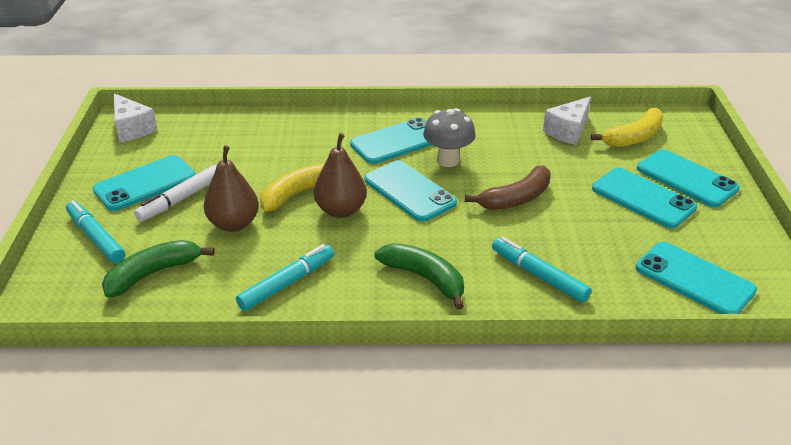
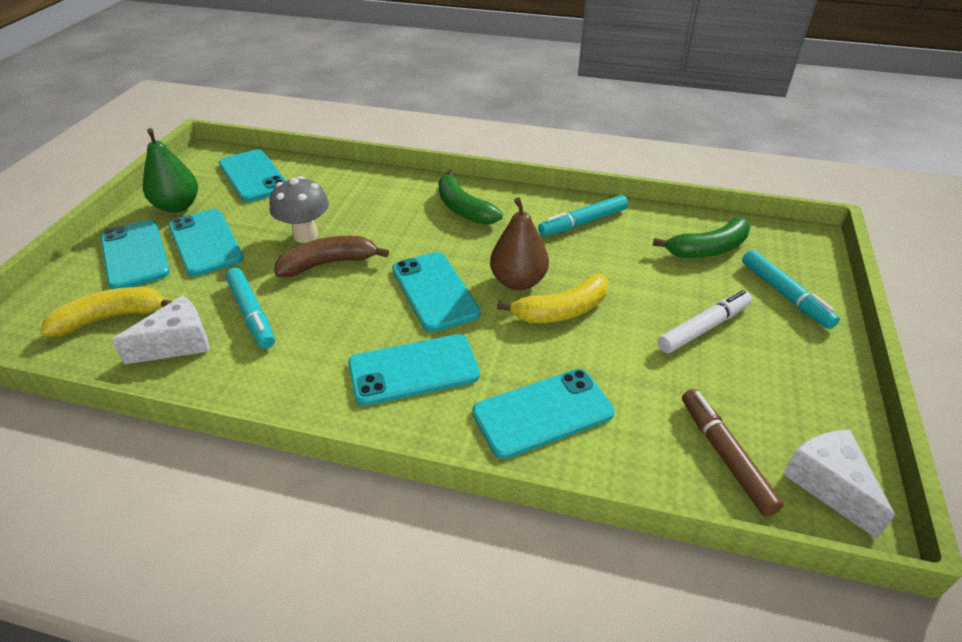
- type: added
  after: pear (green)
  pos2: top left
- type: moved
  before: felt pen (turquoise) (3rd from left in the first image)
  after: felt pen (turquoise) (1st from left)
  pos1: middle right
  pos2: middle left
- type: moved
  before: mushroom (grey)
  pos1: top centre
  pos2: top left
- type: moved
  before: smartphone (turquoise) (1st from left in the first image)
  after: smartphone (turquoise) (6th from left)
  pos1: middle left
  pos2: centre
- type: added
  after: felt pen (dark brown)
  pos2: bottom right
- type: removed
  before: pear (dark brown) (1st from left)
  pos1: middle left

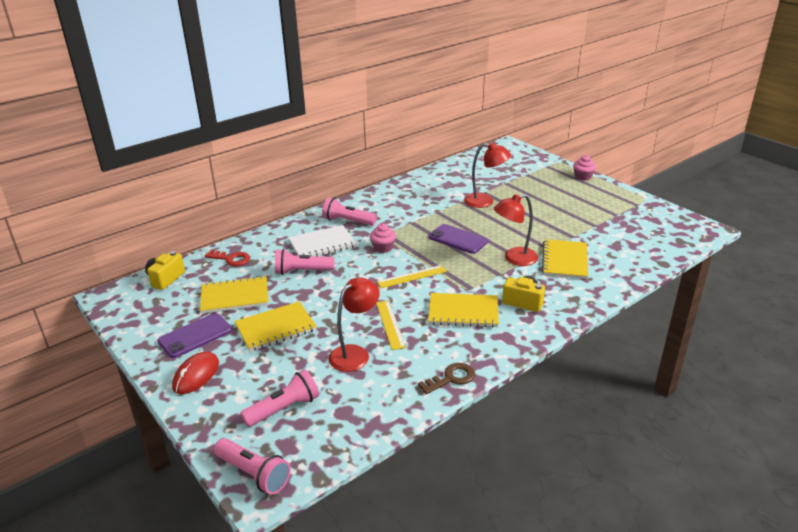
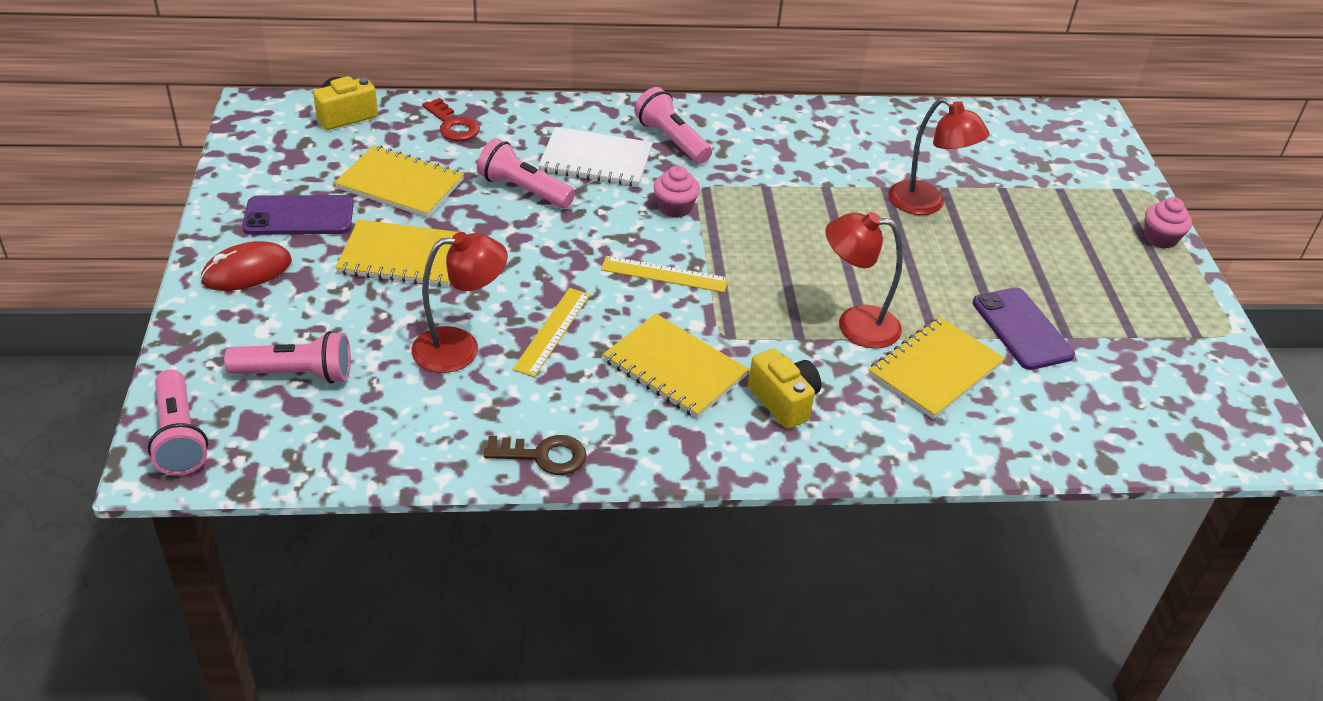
- type: moved
  before: smartphone (purple) (2nd from left)
  pos1: centre
  pos2: middle right

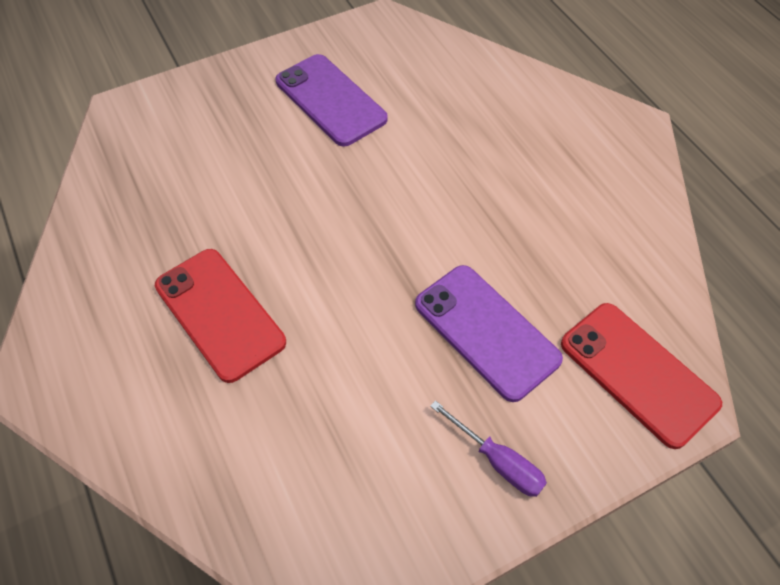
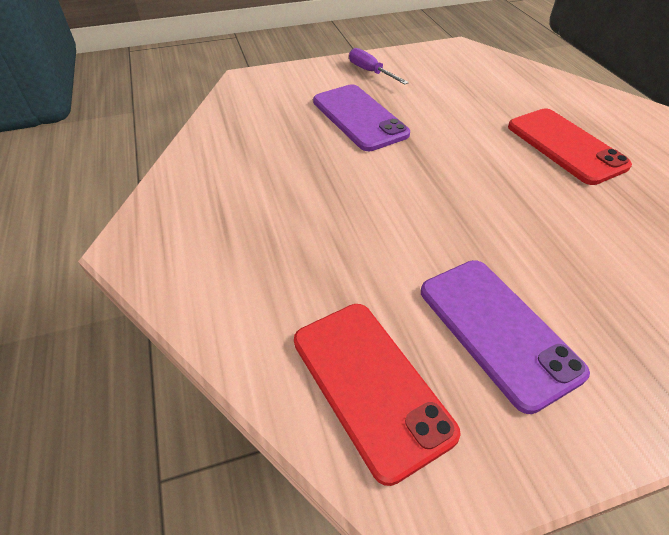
- type: moved
  before: smartphone (scarlet) (2nd from left in the first image)
  after: smartphone (scarlet) (1st from left)
  pos1: middle right
  pos2: bottom centre

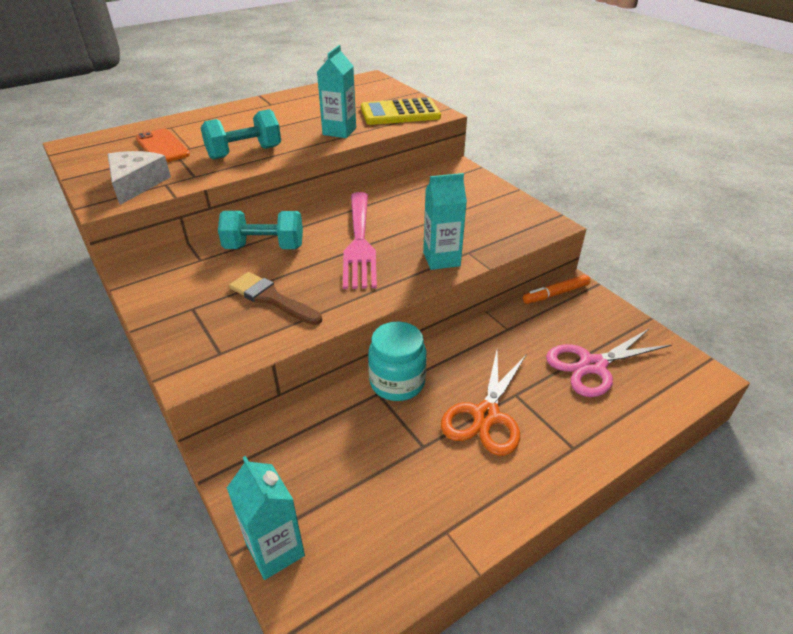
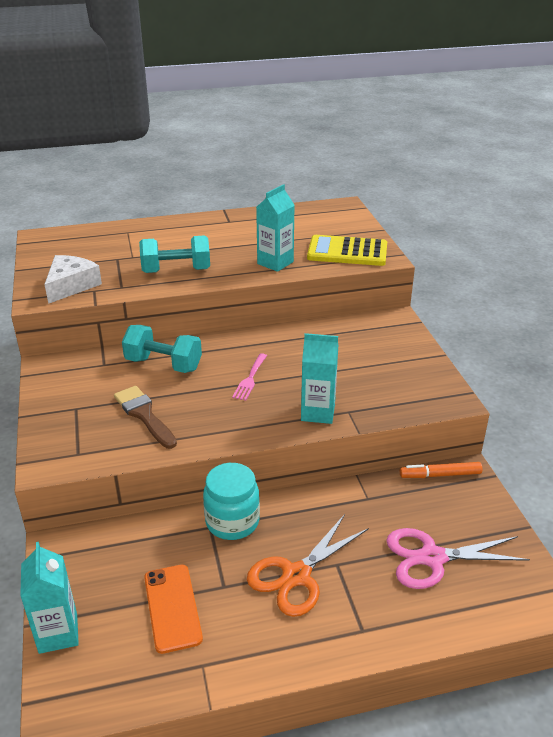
- type: moved
  before: smartphone (bright orange)
  pos1: top left
  pos2: bottom left
- type: resized
  before: table fork (rose-pink)
  pos1: centre
  pos2: centre
  scale: 0.47

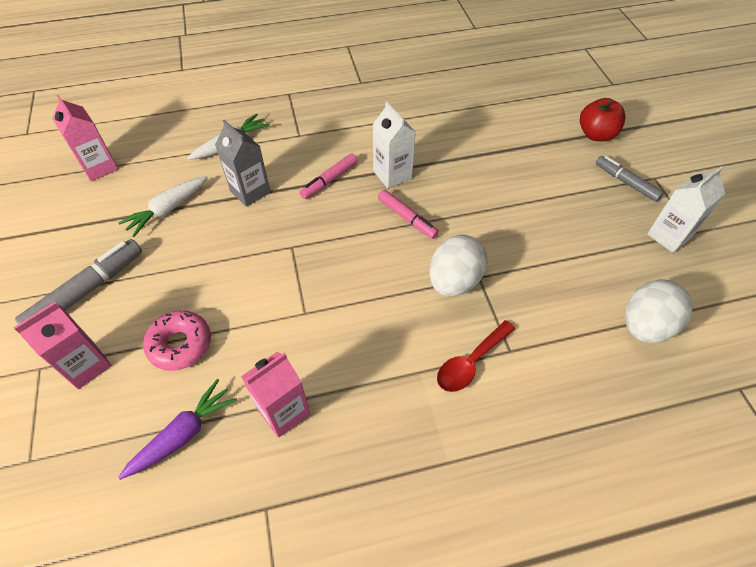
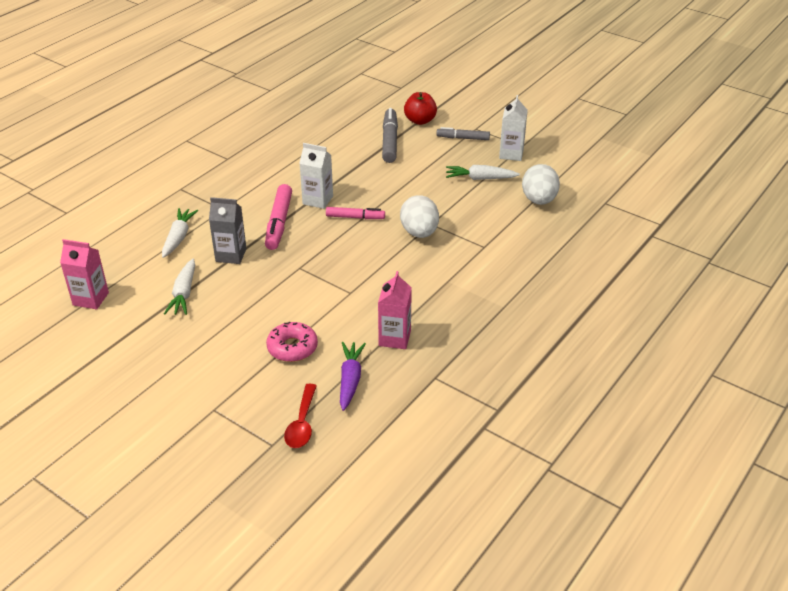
- type: resized
  before: felt pen (rose-pink) (1st from left)
  pos1: top centre
  pos2: centre
  scale: 1.57
- type: moved
  before: spoon (scarlet)
  pos1: centre
  pos2: bottom centre
- type: moved
  before: felt pen (grey) (1st from left)
  pos1: middle left
  pos2: top centre
- type: added
  after: toy carrot (white) (3rd from left)
  pos2: top centre
- type: removed
  before: juice carton (rose-pink) (1st from left)
  pos1: middle left

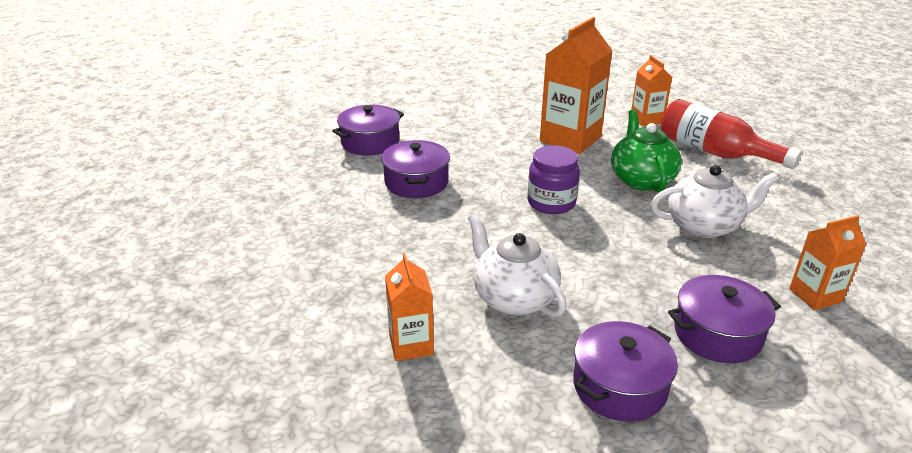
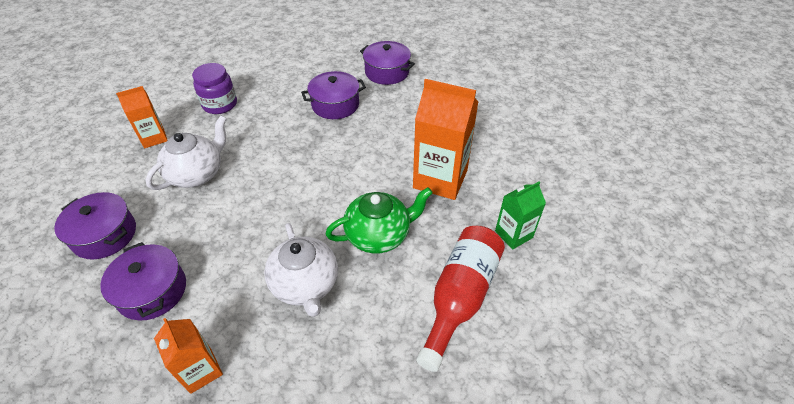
- type: moved
  before: preserve jar (purple)
  pos1: centre
  pos2: top left
- type: recoloured
  before: juice carton (bright orange) (3rd from left)
  after: juice carton (green)
  pos1: top right
  pos2: centre

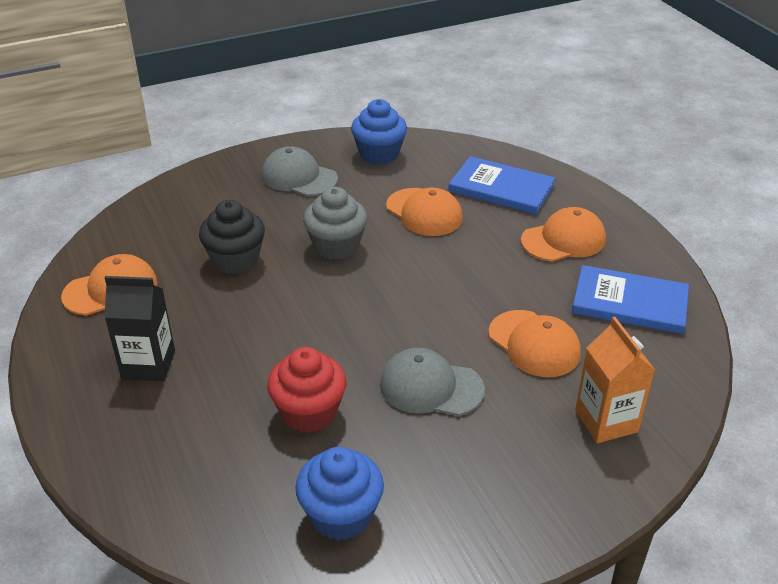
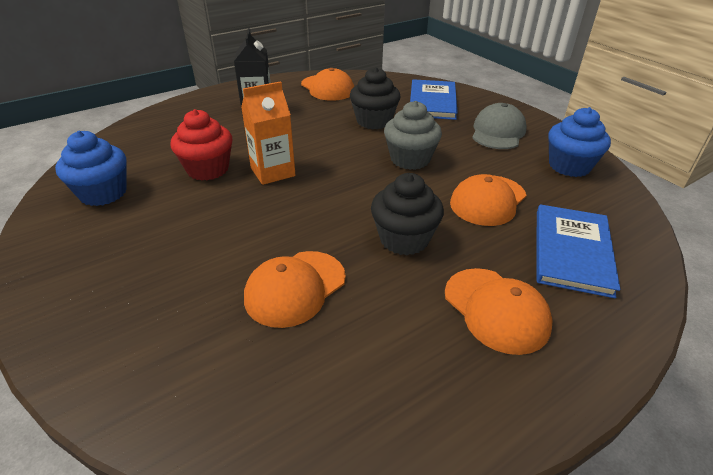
- type: moved
  before: juice carton (bright orange)
  pos1: middle right
  pos2: top centre
- type: added
  after: fairy cake (black) (2nd from left)
  pos2: centre
- type: moved
  before: book (blue) (2nd from left in the first image)
  after: book (blue) (1st from left)
  pos1: middle right
  pos2: top centre
- type: removed
  before: cap (grey) (2nd from left)
  pos1: centre

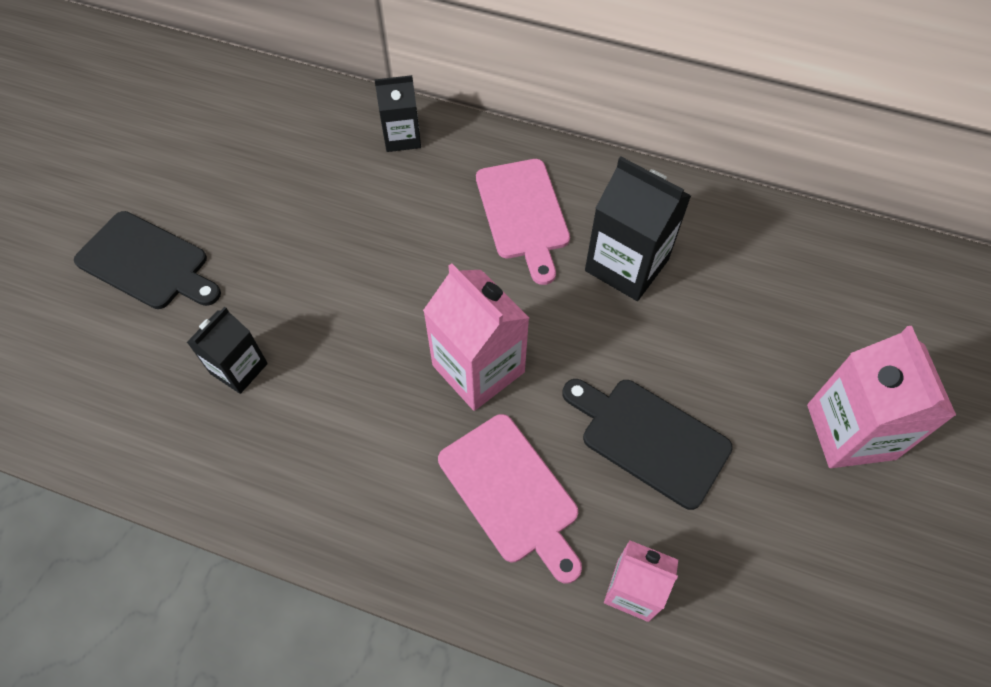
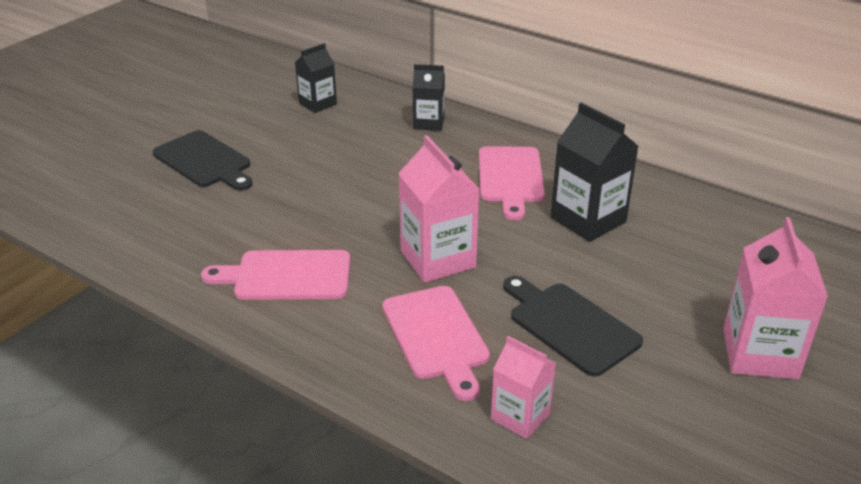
- type: added
  after: bread board (rose-pink) (1st from left)
  pos2: middle left
- type: moved
  before: juice carton (black) (1st from left)
  pos1: middle left
  pos2: top centre

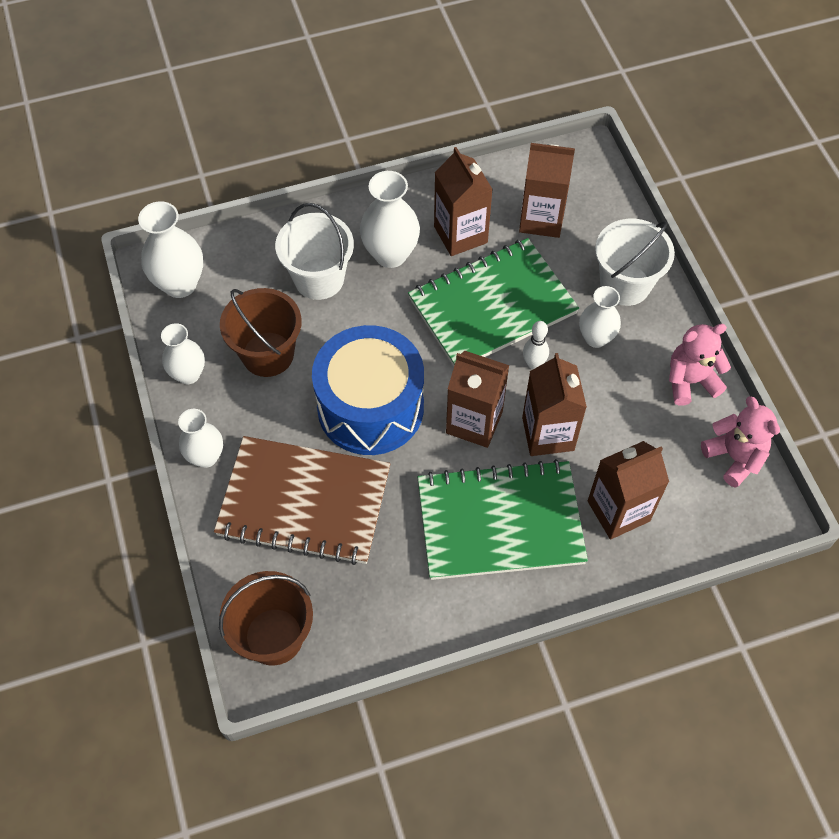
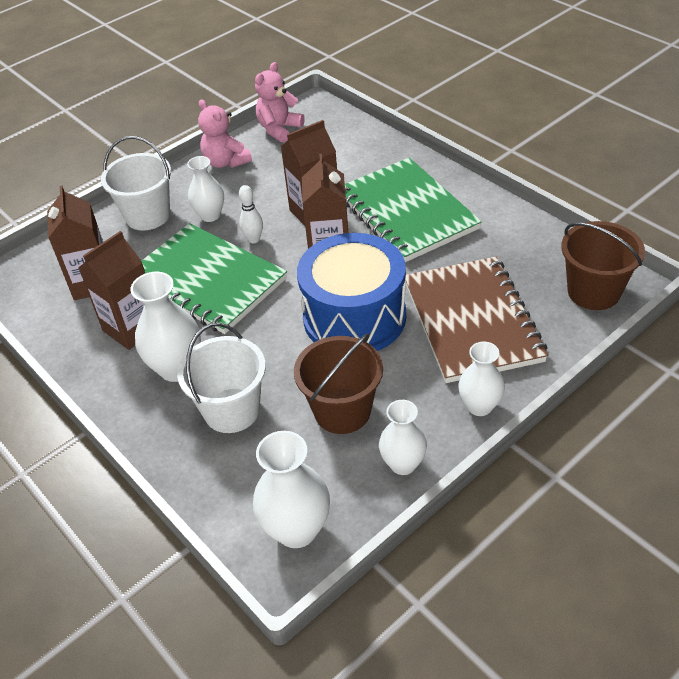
- type: removed
  before: juice carton (dark brown) (5th from left)
  pos1: middle right

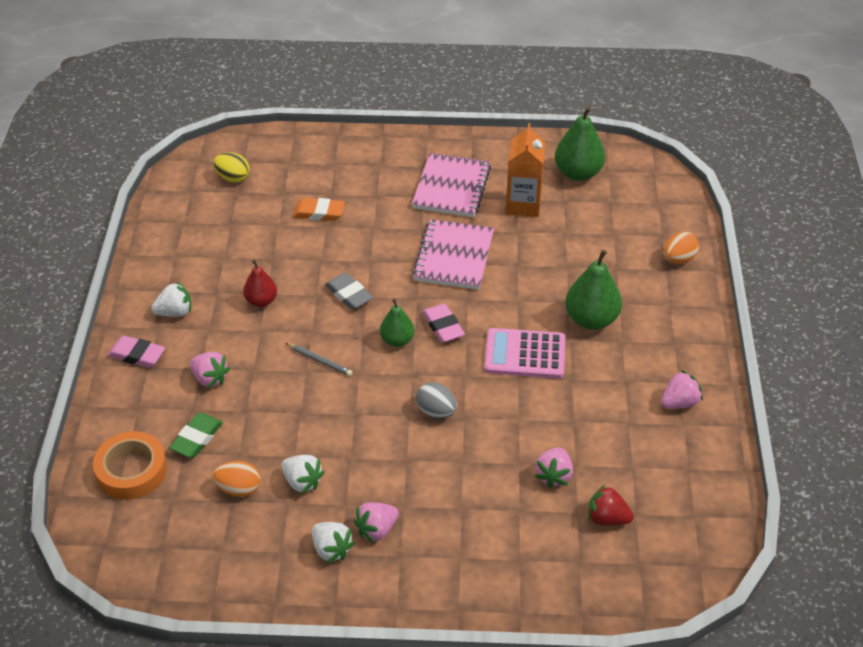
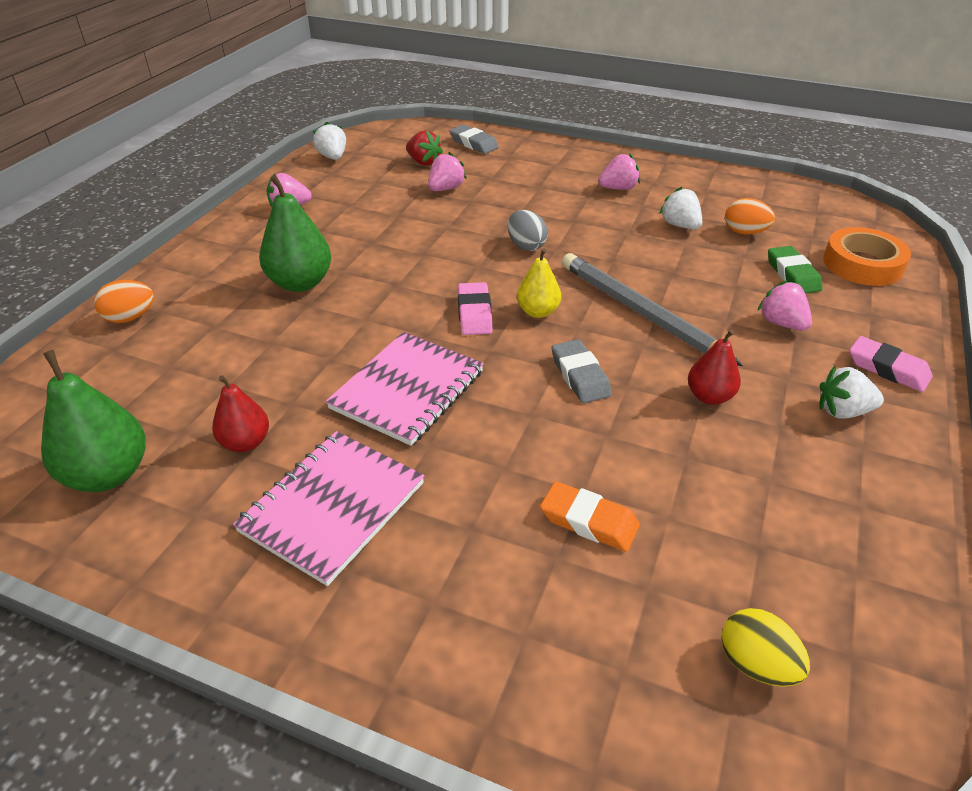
- type: replaced
  before: juice carton (bright orange)
  after: pear (scarlet) (1st from left)
  pos1: top centre
  pos2: middle left
- type: moved
  before: toy strawberry (white) (3rd from left in the first image)
  after: toy strawberry (white) (1st from left)
  pos1: bottom centre
  pos2: top centre
- type: added
  after: gum eraser (grey) (1st from left)
  pos2: top centre
- type: recoloured
  before: pear (green) (1st from left)
  after: pear (golden)
  pos1: centre
  pos2: centre
- type: resized
  before: lead pencil (grey)
  pos1: centre
  pos2: middle right
  scale: 2.3
- type: turned
  before: gum eraser (green)
  pos1: bottom left
  pos2: middle right
  turn: -60
- type: removed
  before: calculator (rose-pink)
  pos1: centre

